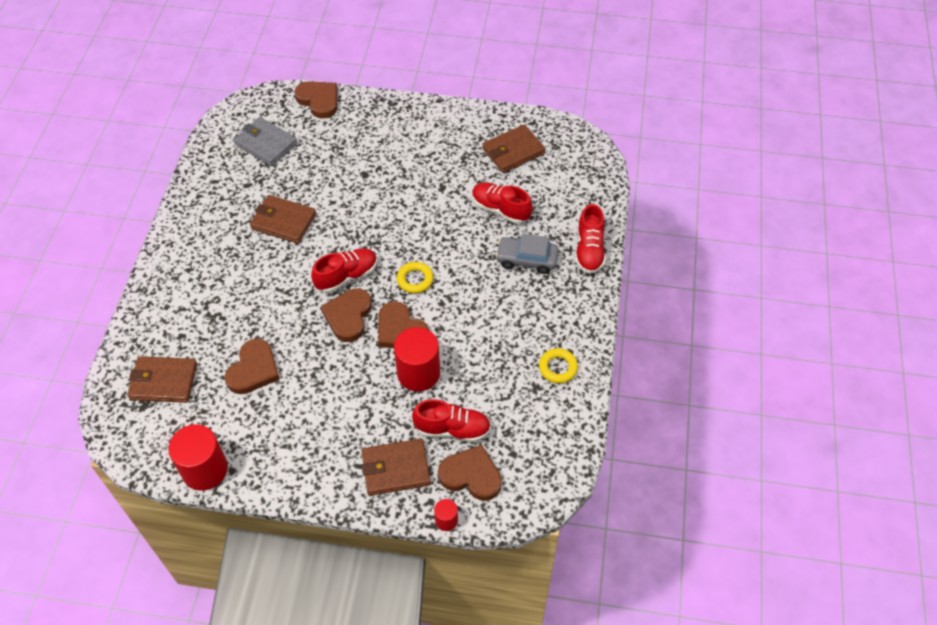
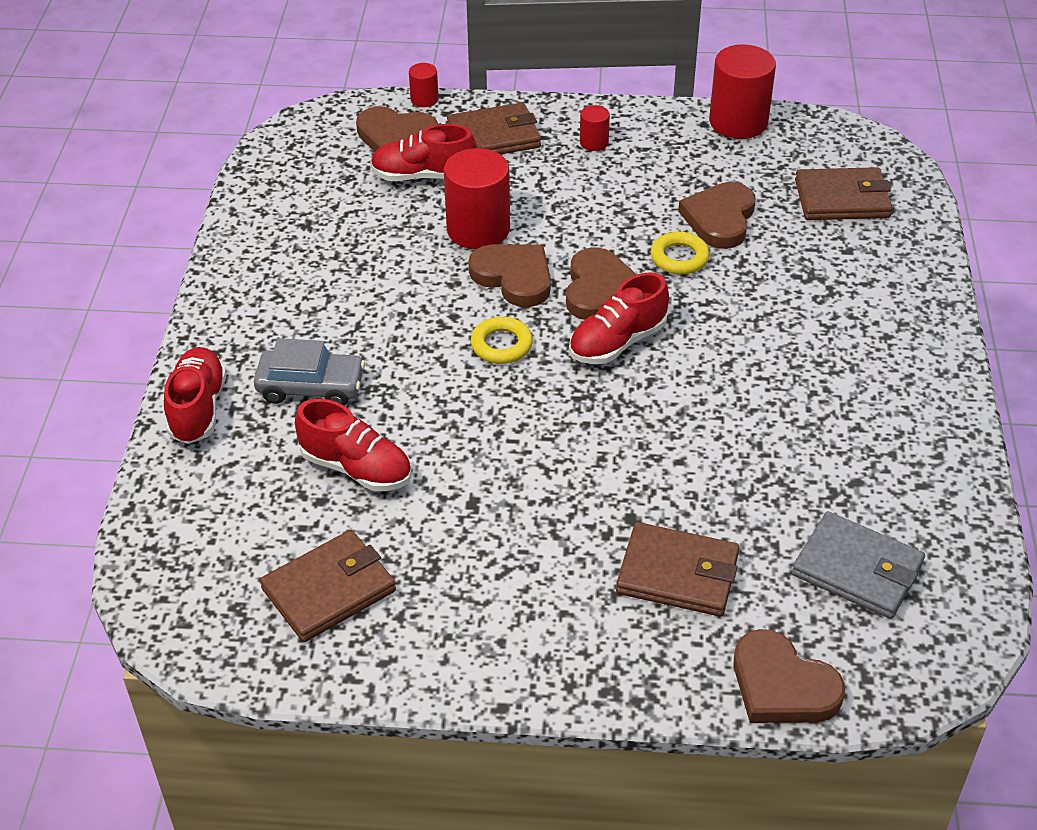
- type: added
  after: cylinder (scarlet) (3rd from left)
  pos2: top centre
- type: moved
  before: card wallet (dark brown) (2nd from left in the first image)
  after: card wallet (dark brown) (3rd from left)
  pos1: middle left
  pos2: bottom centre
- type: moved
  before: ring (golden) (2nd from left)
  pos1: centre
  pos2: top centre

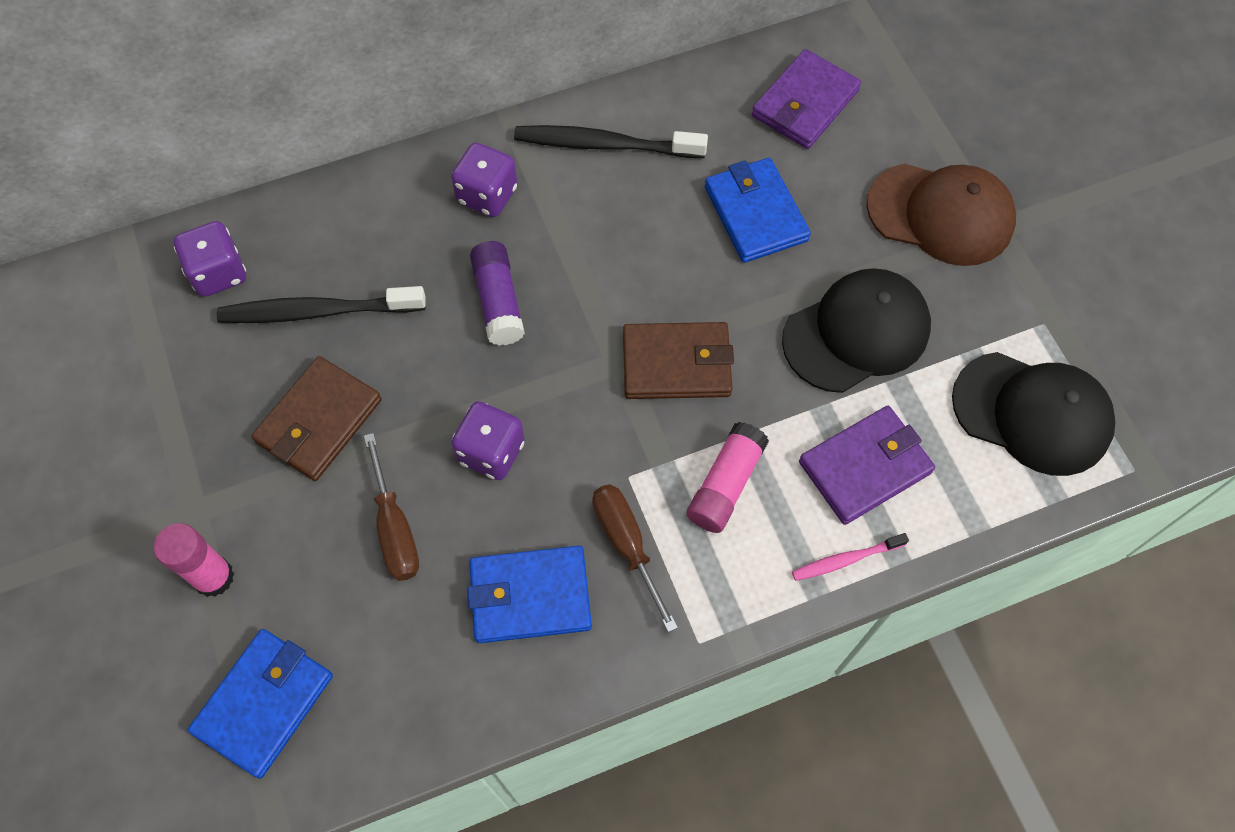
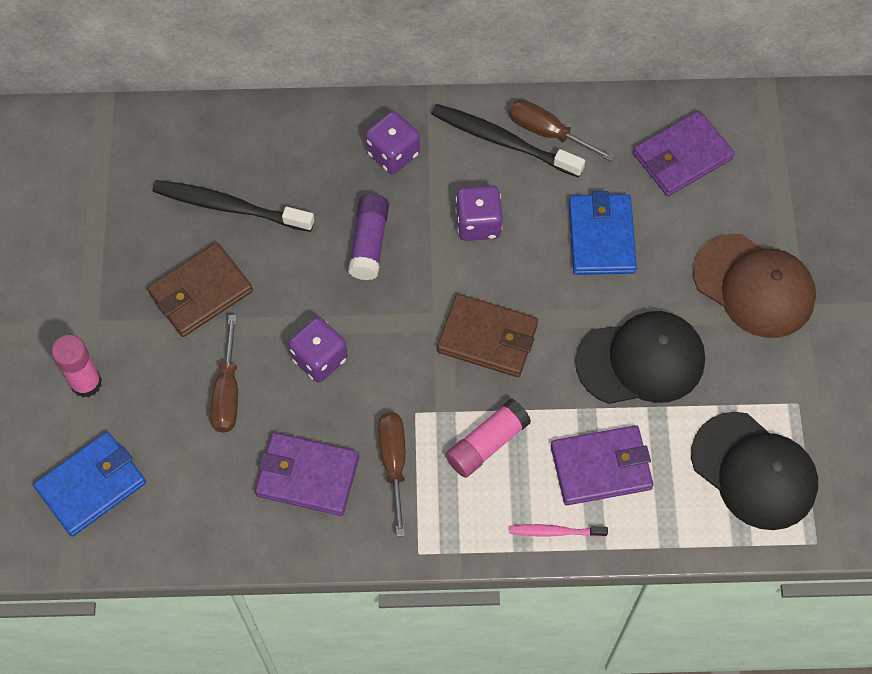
- type: recoloured
  before: card wallet (blue) (2nd from left)
  after: card wallet (purple) (1st from left)
  pos1: bottom centre
  pos2: bottom centre
- type: moved
  before: dice (purple) (1st from left in the first image)
  after: dice (purple) (3rd from left)
  pos1: top left
  pos2: top centre
- type: added
  after: flat screwdriver (dark brown) (3rd from left)
  pos2: top centre

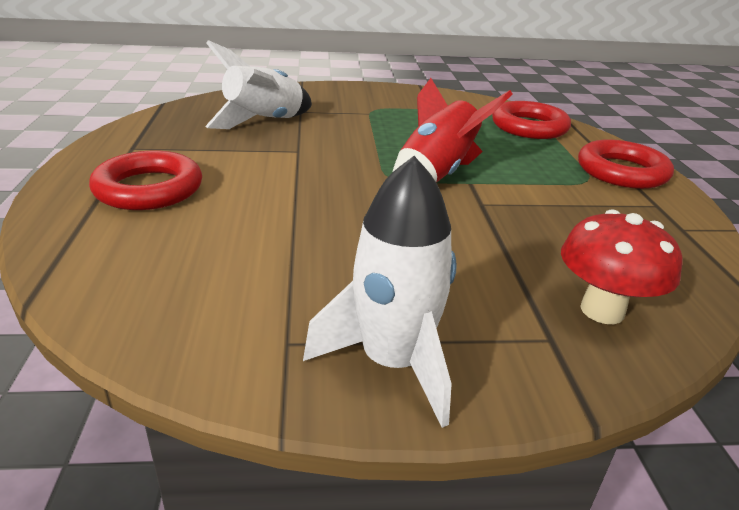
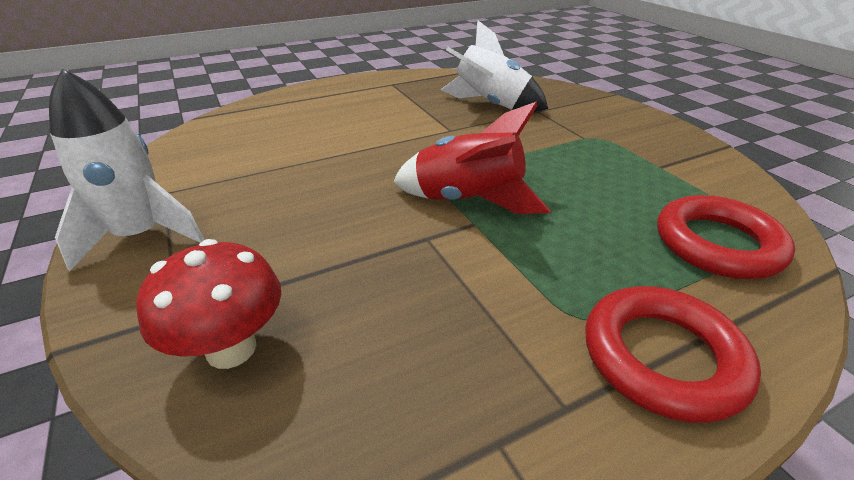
- type: removed
  before: ring (scarlet) (1st from left)
  pos1: middle left

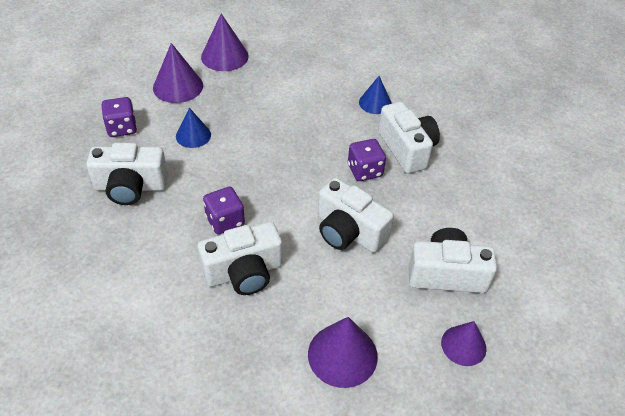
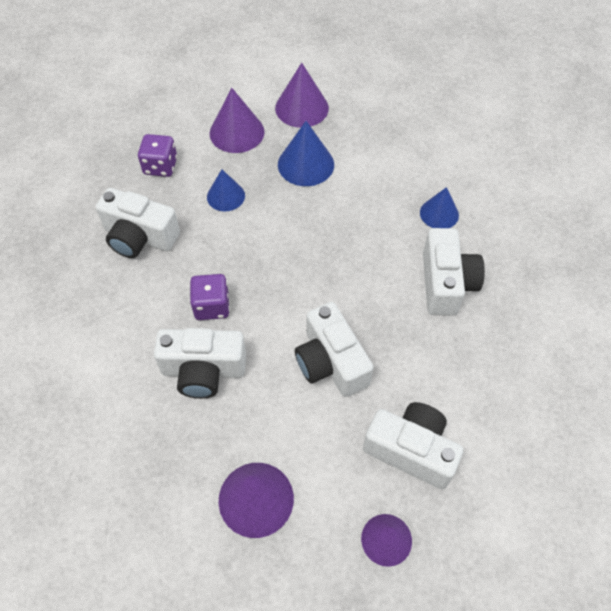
- type: added
  after: cone (blue) (2nd from left)
  pos2: top centre
- type: removed
  before: dice (purple) (3rd from left)
  pos1: centre

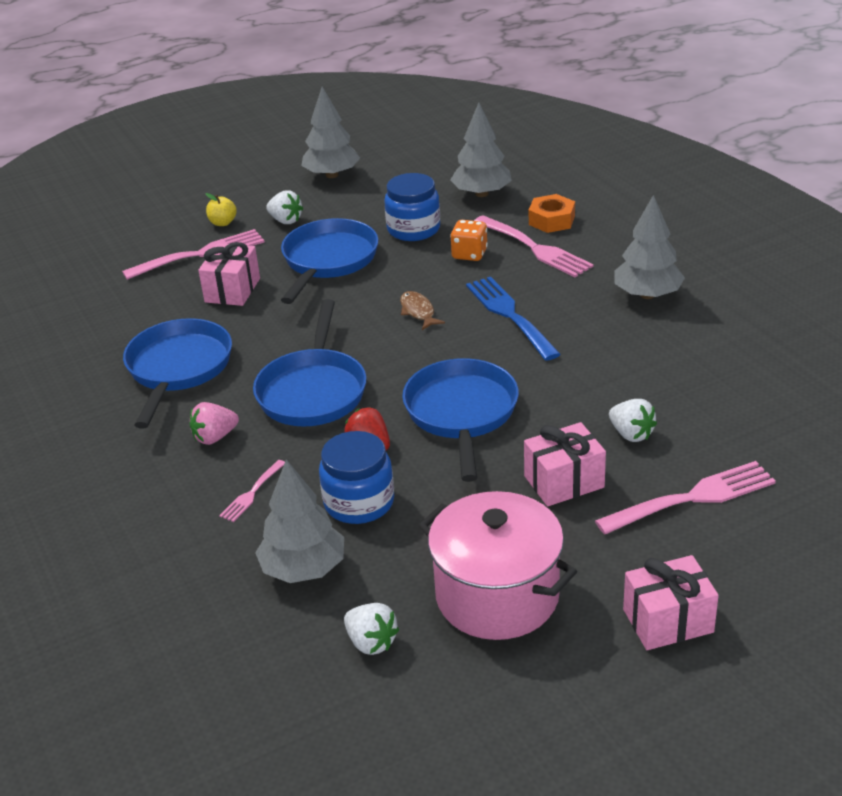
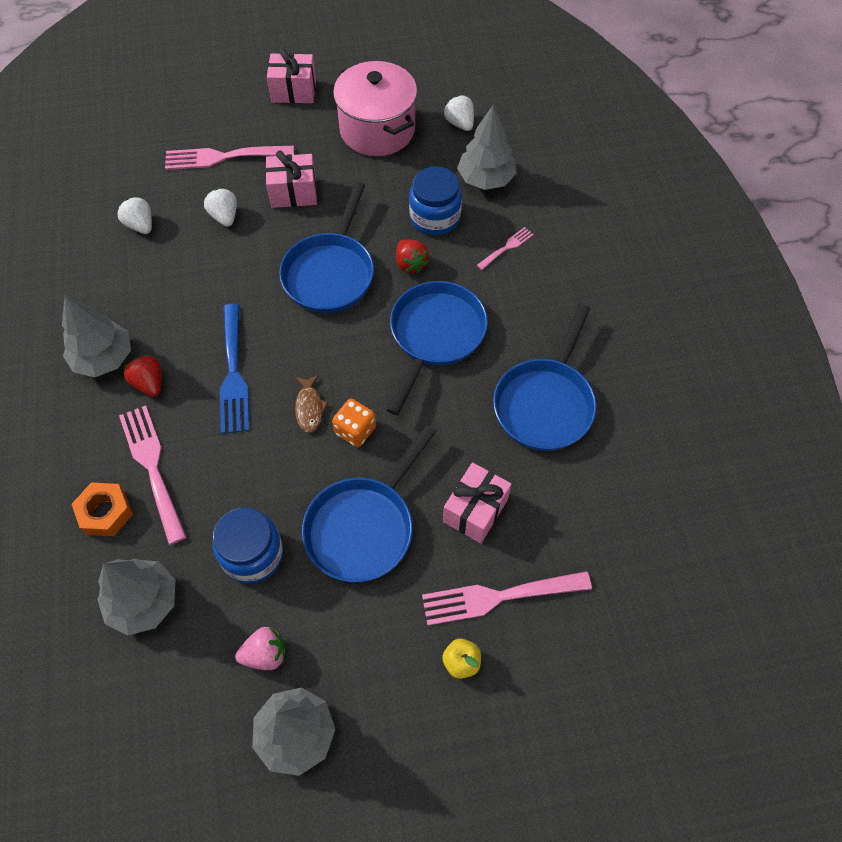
- type: moved
  before: toy strawberry (white) (1st from left)
  pos1: top centre
  pos2: top left
- type: added
  after: toy strawberry (scarlet) (1st from left)
  pos2: middle left
- type: moved
  before: toy strawberry (rose-pink)
  pos1: middle left
  pos2: bottom left
- type: moved
  before: dice (bright orange)
  pos1: top centre
  pos2: centre

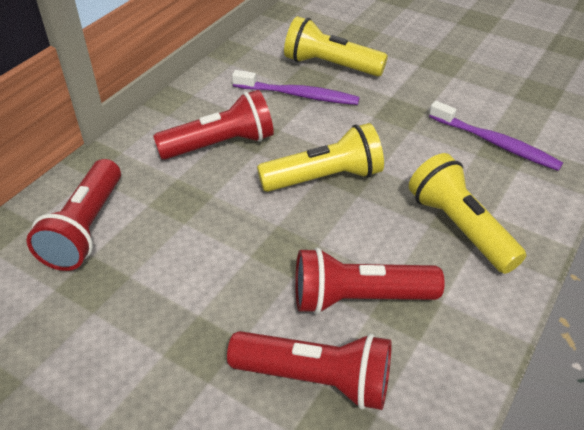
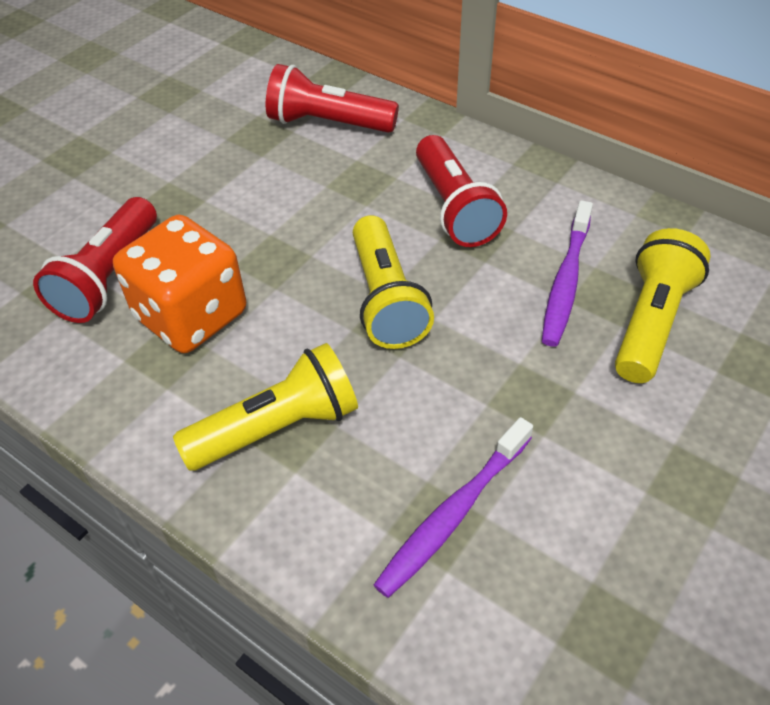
- type: replaced
  before: torch (scarlet) (4th from left)
  after: dice (bright orange)
  pos1: centre
  pos2: middle left

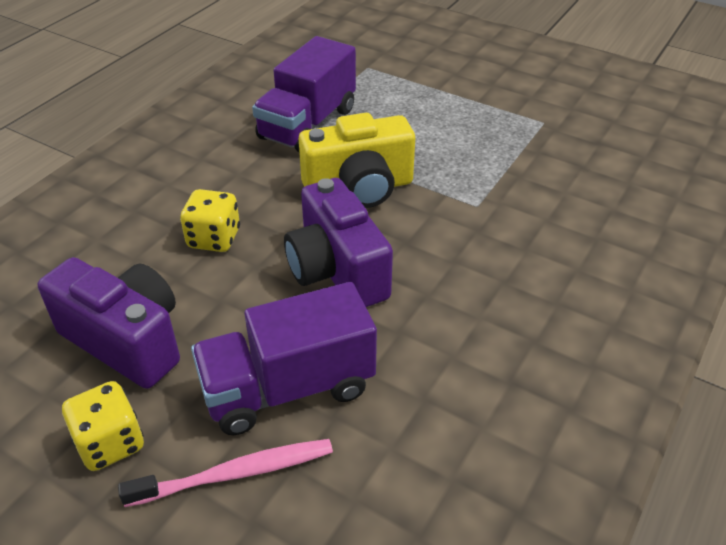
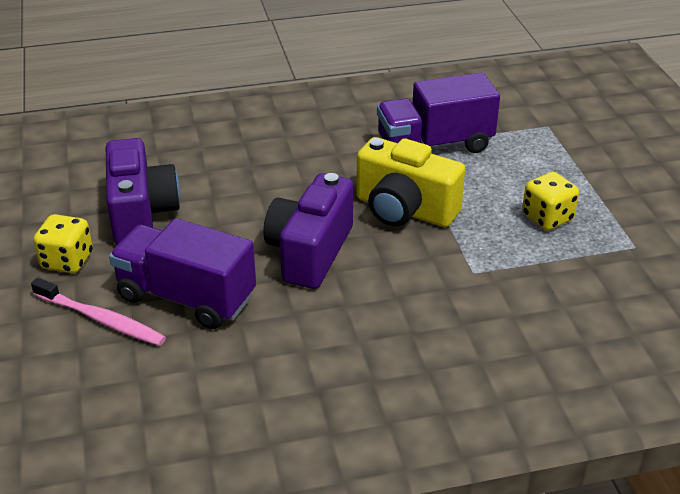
- type: moved
  before: dice (golden) (2nd from left)
  pos1: middle left
  pos2: middle right

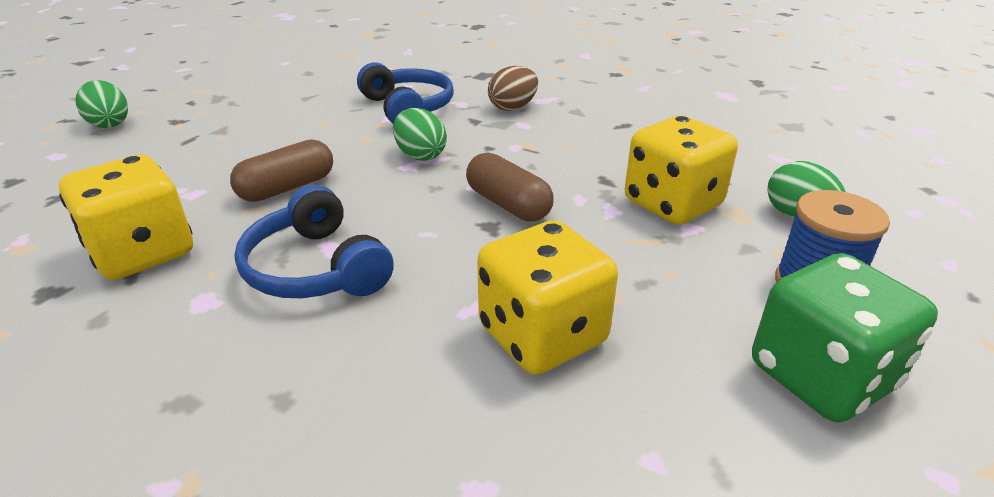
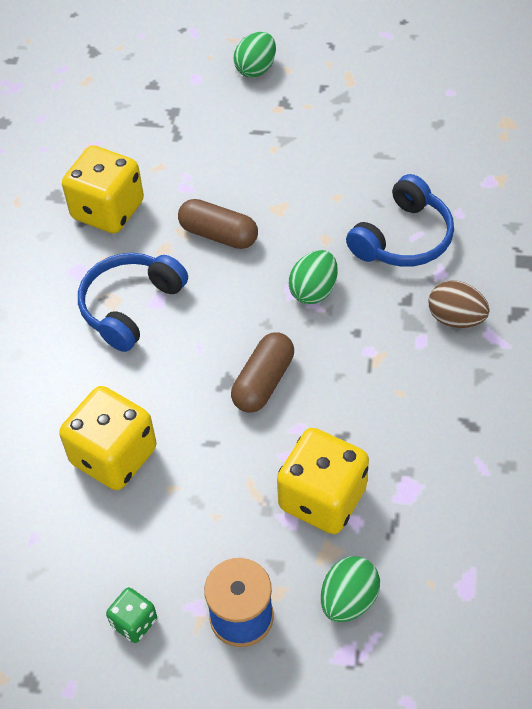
- type: resized
  before: dice (green)
  pos1: bottom right
  pos2: bottom left
  scale: 0.49

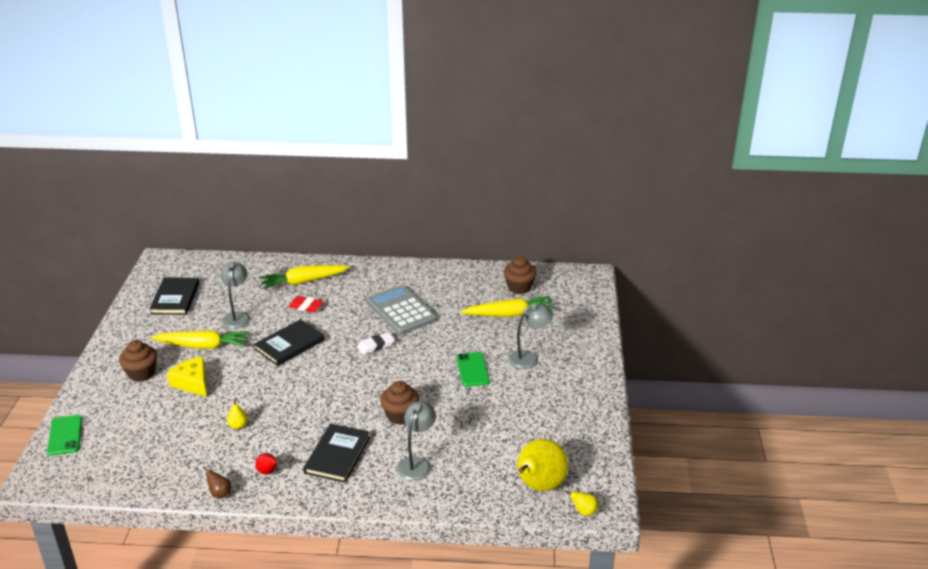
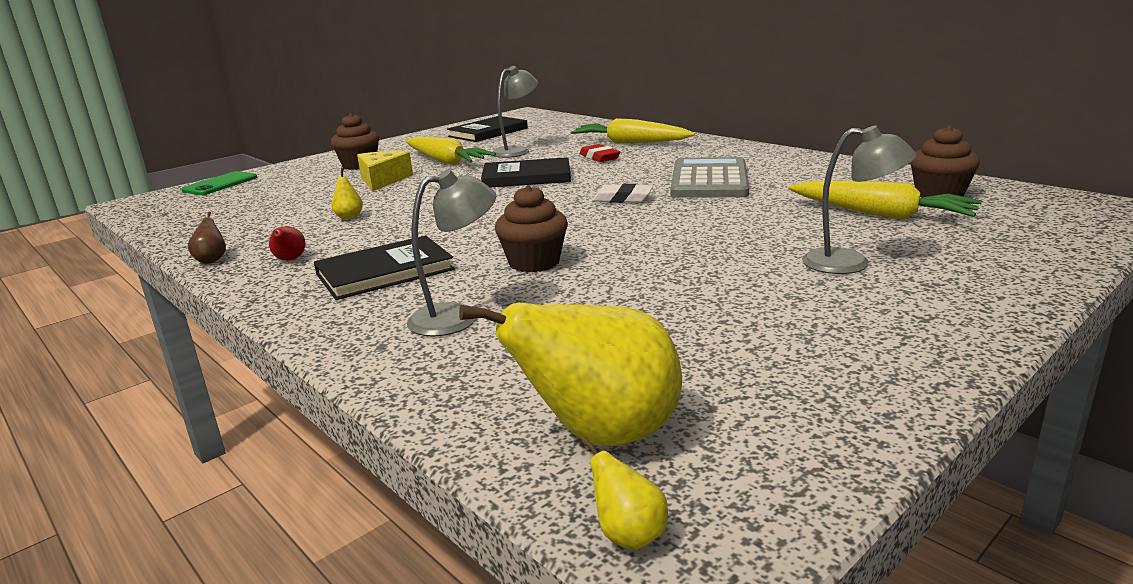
- type: removed
  before: smartphone (green) (2nd from left)
  pos1: centre

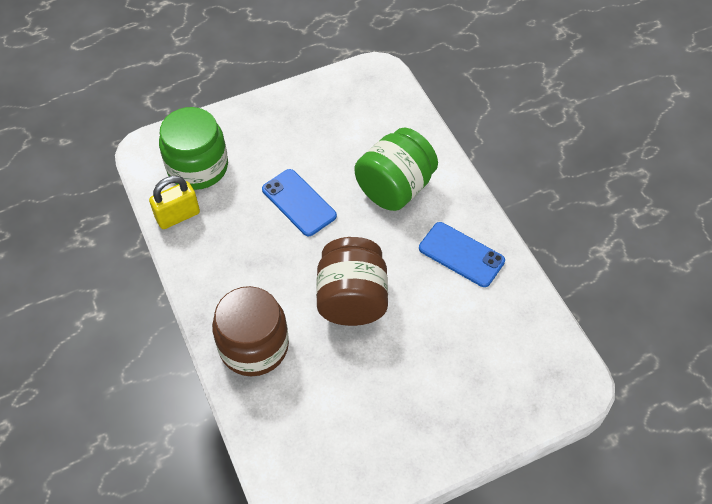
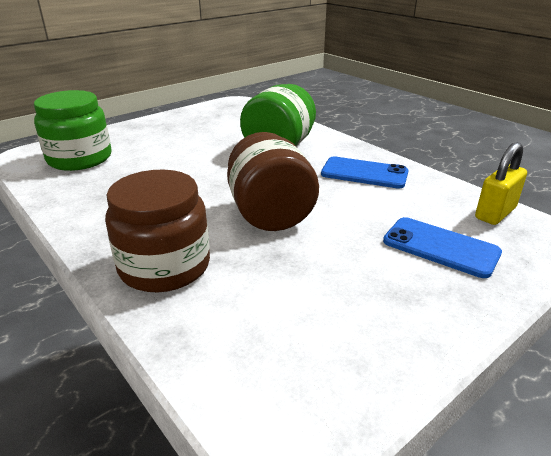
- type: moved
  before: smartphone (blue) (1st from left in the first image)
  after: smartphone (blue) (2nd from left)
  pos1: centre
  pos2: middle right
- type: moved
  before: small lock (golden)
  pos1: middle left
  pos2: middle right

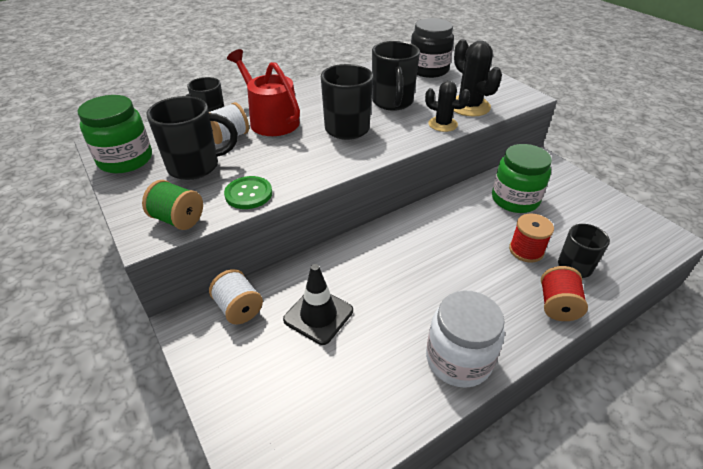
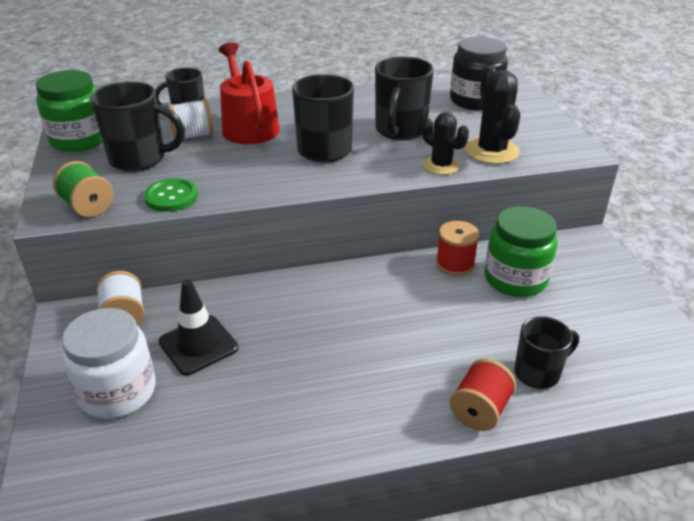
- type: moved
  before: preserve jar (white)
  pos1: bottom centre
  pos2: bottom left
- type: moved
  before: reel of thread (scarlet) (1st from left)
  pos1: middle right
  pos2: centre

